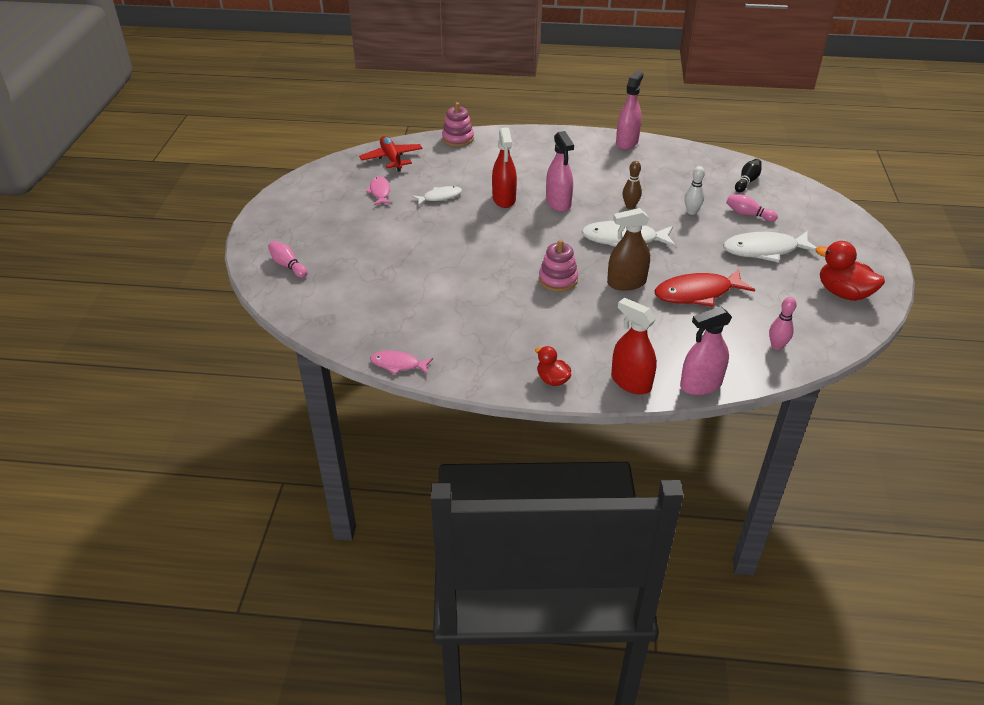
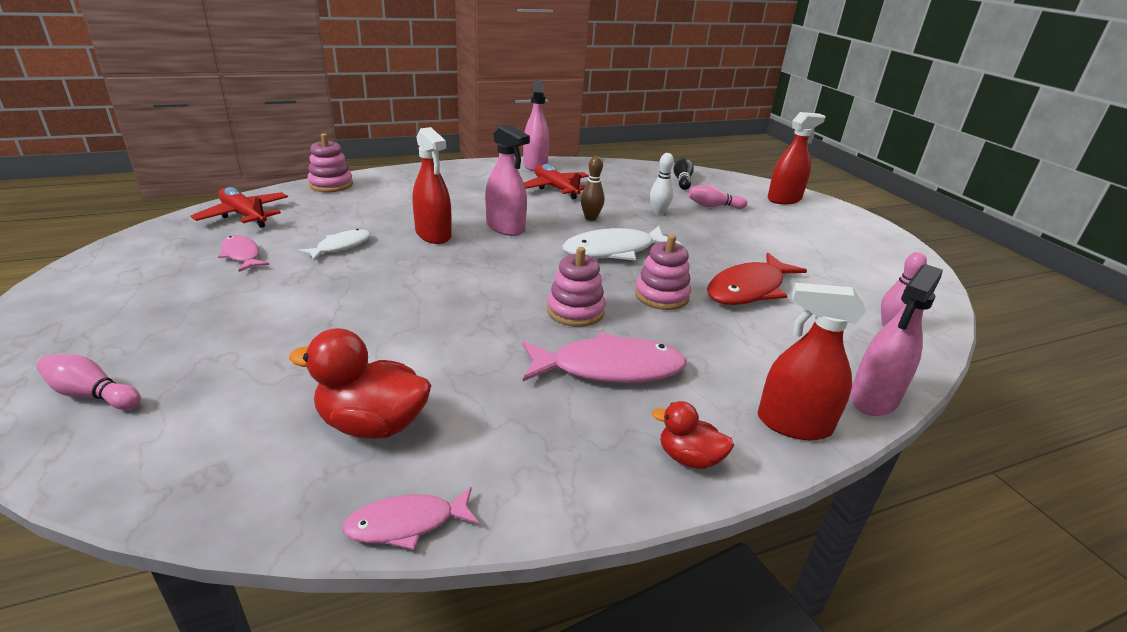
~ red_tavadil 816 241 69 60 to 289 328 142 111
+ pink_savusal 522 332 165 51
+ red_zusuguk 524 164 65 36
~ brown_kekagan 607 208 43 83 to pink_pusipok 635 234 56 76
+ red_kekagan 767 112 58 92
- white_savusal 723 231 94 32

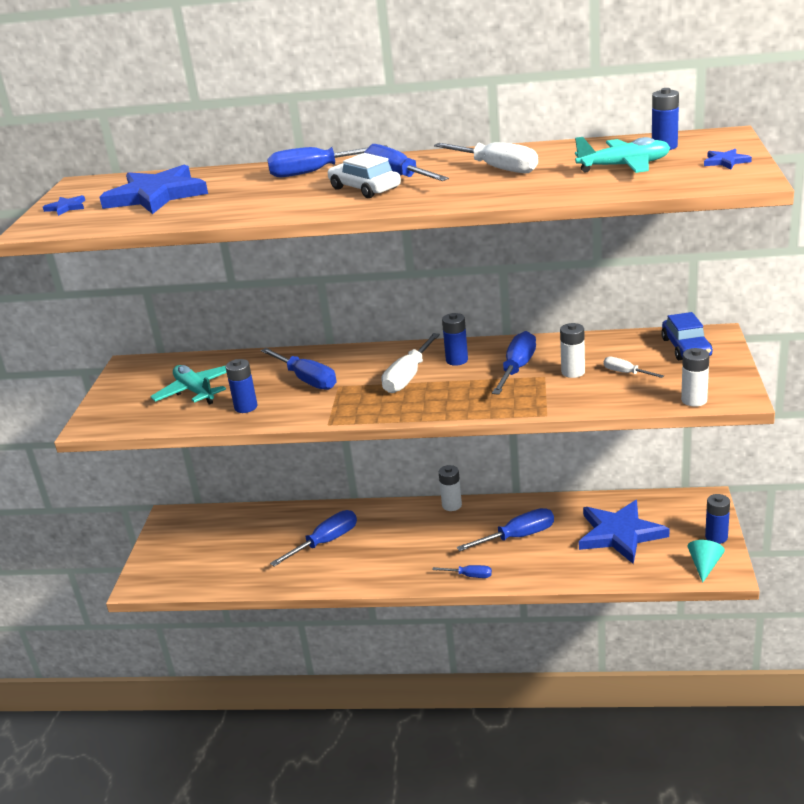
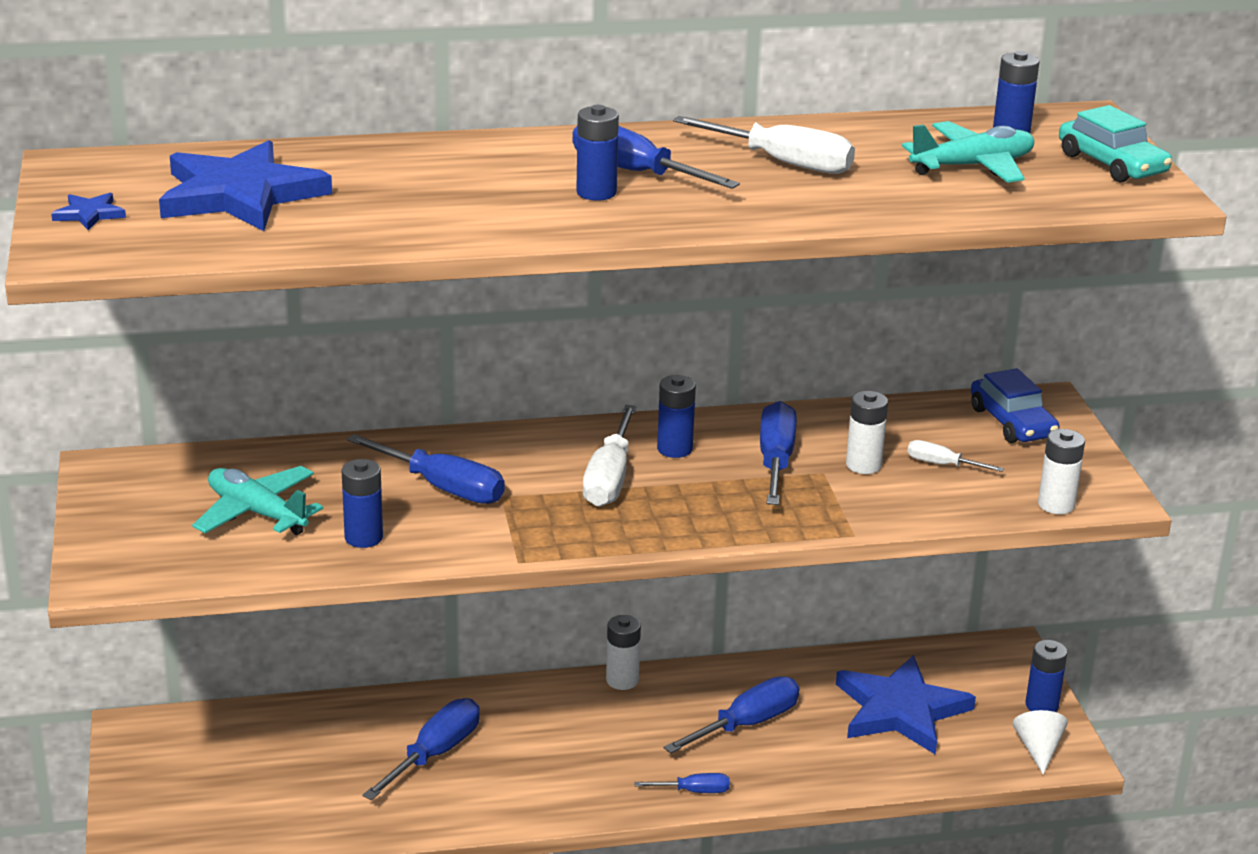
~ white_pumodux 328 153 73 45 to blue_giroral 576 105 43 96
~ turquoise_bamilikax 688 540 37 43 to white_bamilikax 1013 710 55 65
~ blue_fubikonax 704 149 48 20 to turquoise_pumodux 1059 105 113 78
- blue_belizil 267 145 121 32

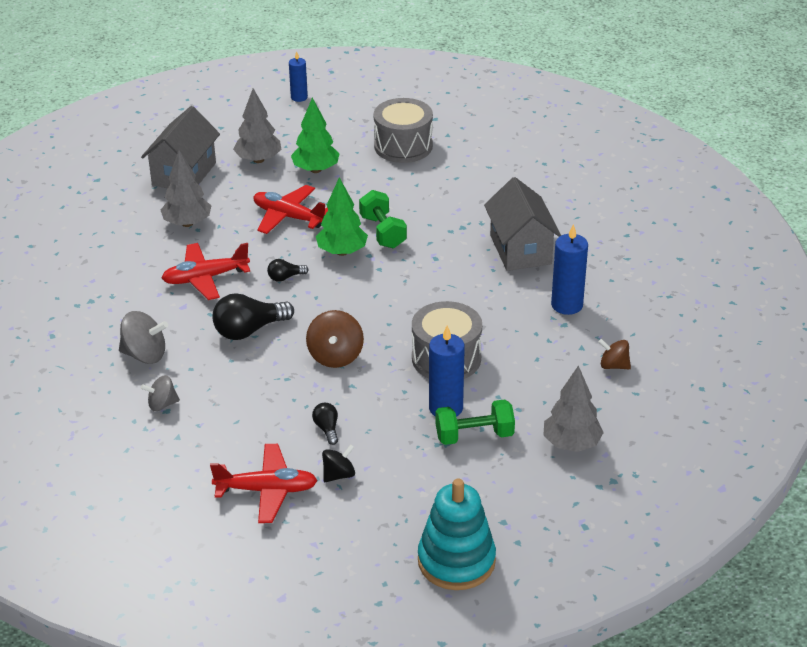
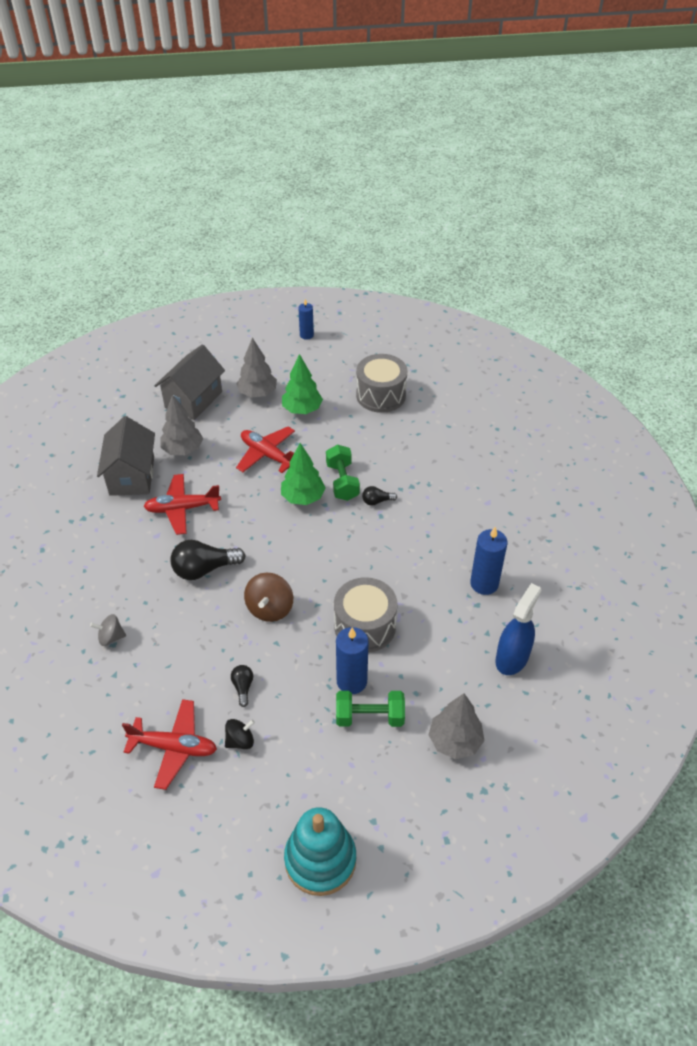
~ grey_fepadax 484 177 77 94 to 97 416 58 80
~ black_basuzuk 267 259 42 23 to 362 486 35 20
~ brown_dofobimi 598 339 33 30 to blue_kekagan 495 583 46 92
- grey_dofobimi 119 311 49 53

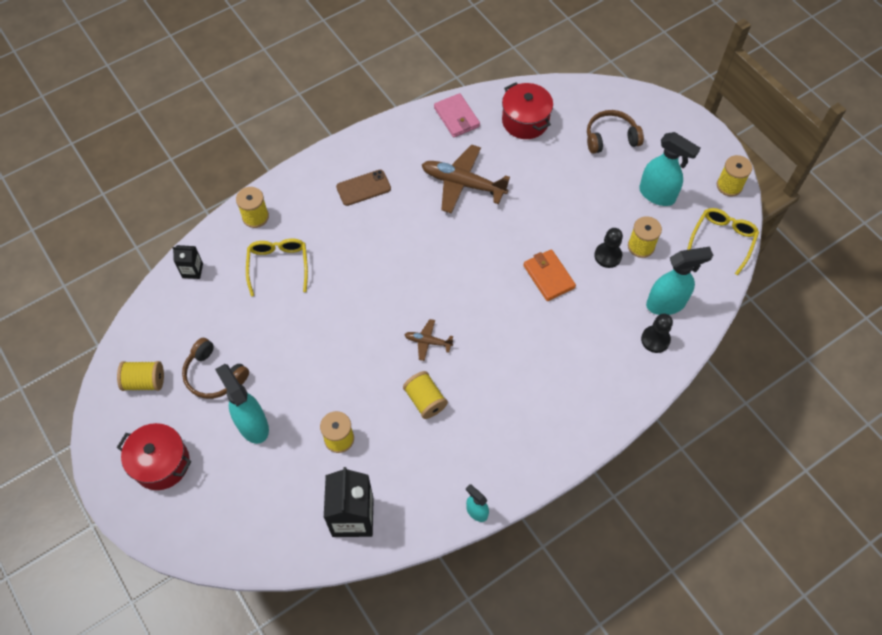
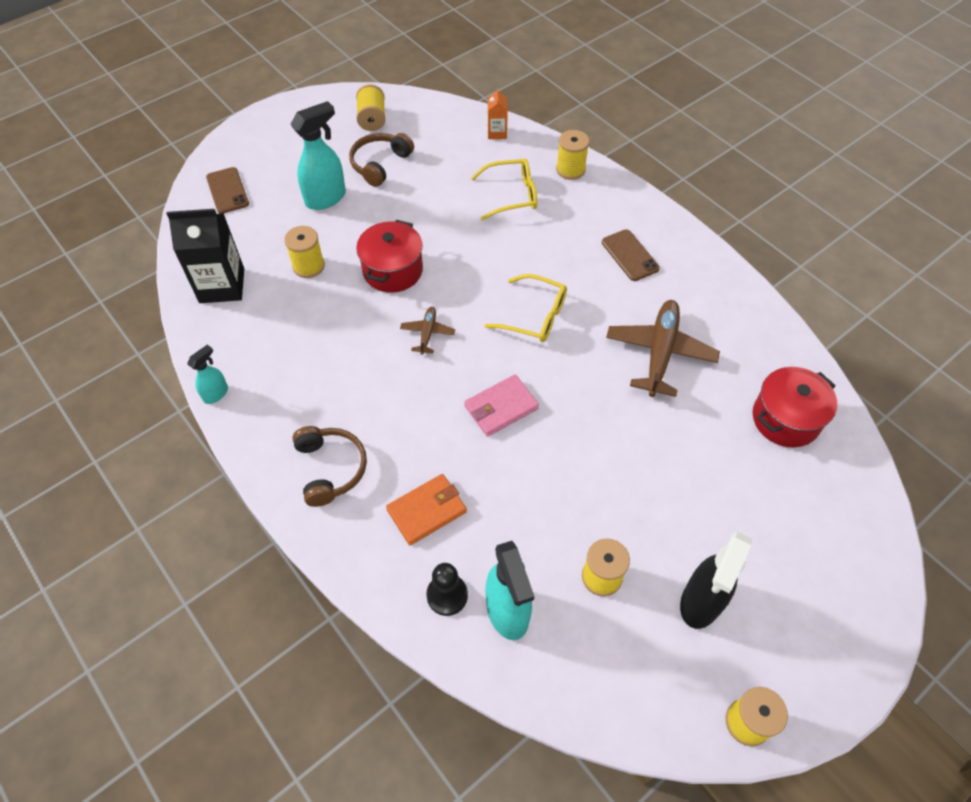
+ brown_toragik 206 167 43 46
~ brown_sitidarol 587 110 57 44 to 292 426 75 81
~ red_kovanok 117 423 74 67 to 356 220 67 73
~ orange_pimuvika 523 249 53 52 to 386 474 81 71
~ pink_pimuvika 434 93 46 44 to 464 375 75 62
~ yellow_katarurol 687 208 72 67 to 484 274 83 68
~ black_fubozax 173 245 30 34 to orange_fubozax 488 88 20 51
~ turquoise_kekagan 639 132 62 74 to black_kekagan 680 532 72 97
- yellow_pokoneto 403 371 45 48
- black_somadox 594 228 29 40

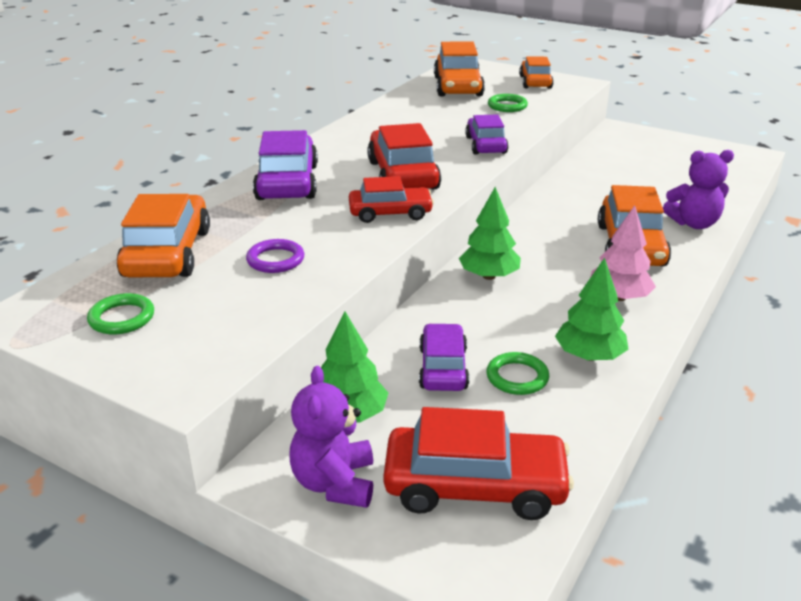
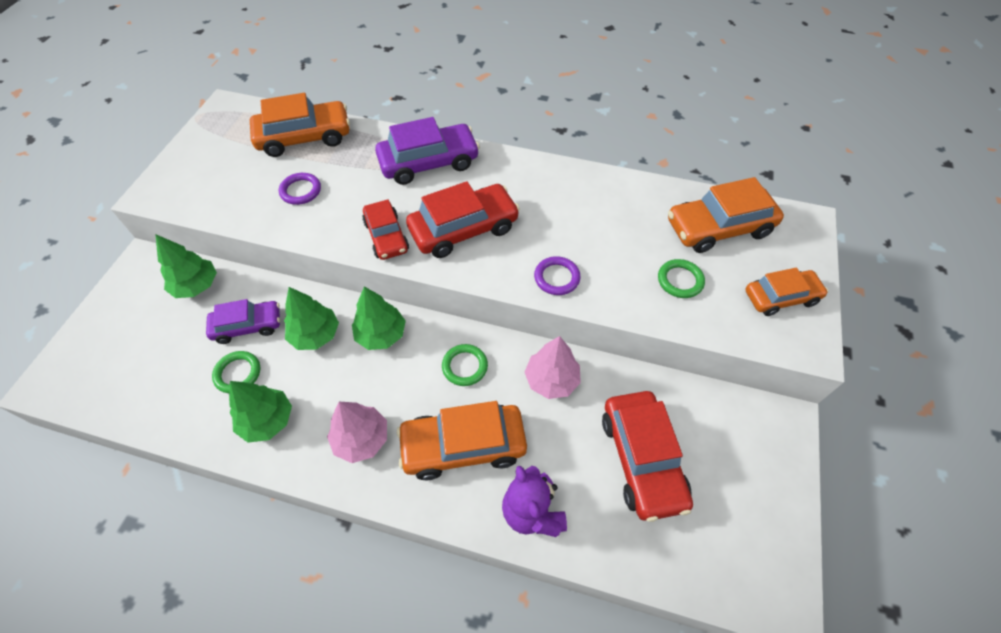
+ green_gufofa 284 287 55 63
~ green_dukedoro 87 293 67 41 to 442 344 46 42
+ pink_gufofa 525 336 56 63
~ purple_pumodux 465 114 43 41 to purple_dukedoro 534 256 47 39
~ red_pumodux 383 407 191 113 to 602 391 91 131
- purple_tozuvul 289 366 84 142

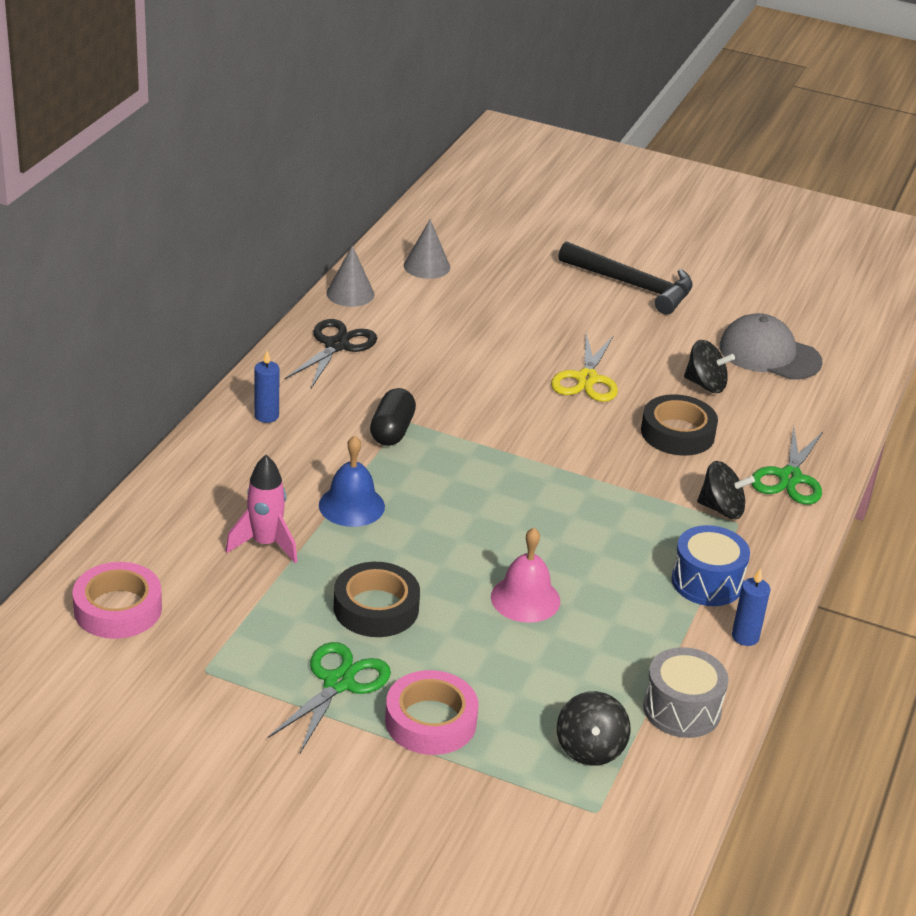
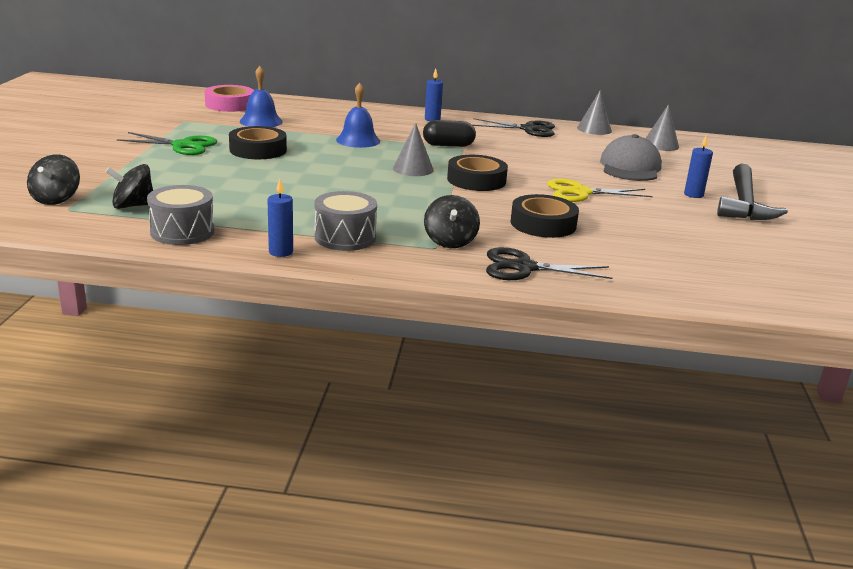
~ black_dofobimi 684 340 51 53 to 27 154 53 51
+ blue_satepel 240 66 43 61
~ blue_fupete 671 525 79 81 to grey_fupete 314 191 63 60
+ grey_bamilikax 393 123 41 53
+ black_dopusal 447 155 61 36
~ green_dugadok 751 427 72 78 to black_dugadok 486 247 126 33
~ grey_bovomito 719 313 104 67 to 600 134 62 47
+ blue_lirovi 684 134 29 64
- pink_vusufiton 226 455 72 108
- pink_dopusal 385 670 94 85
- pink_satepel 491 528 69 95

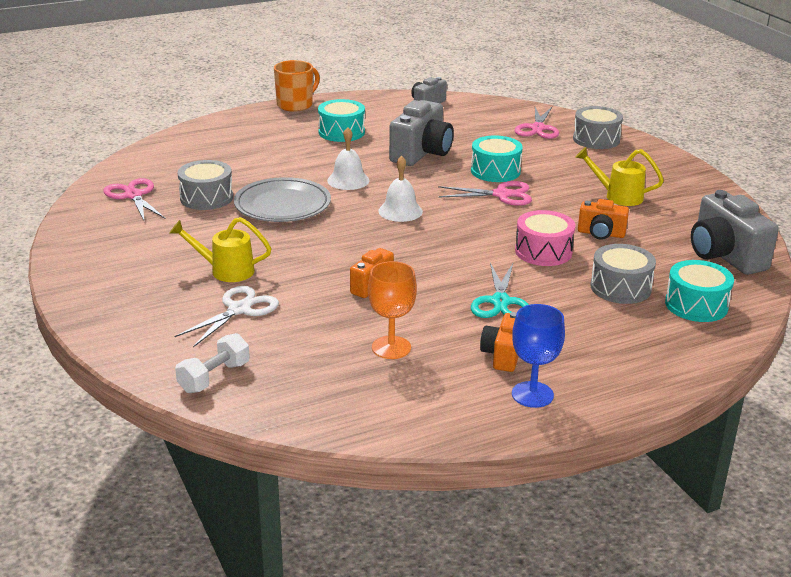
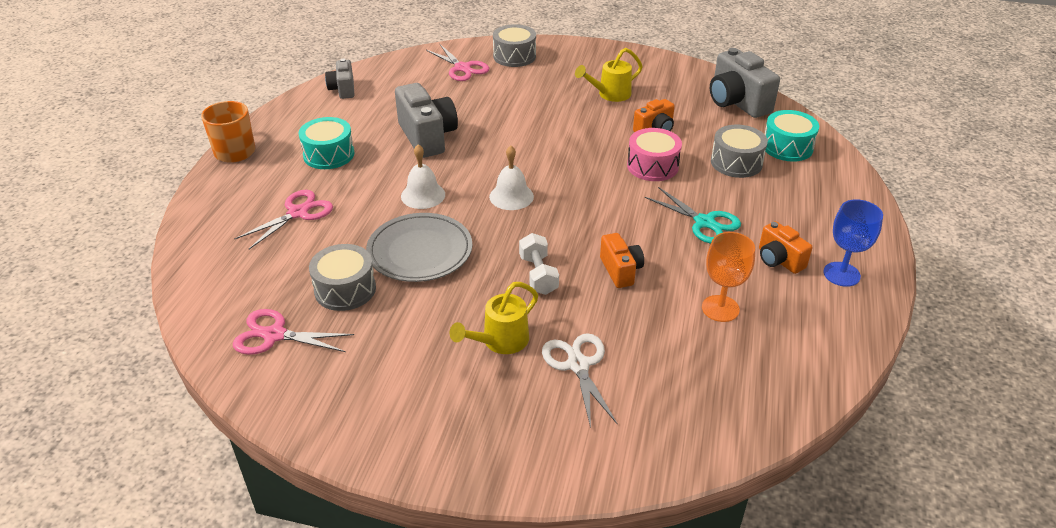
~ pink_dugadok 438 181 94 25 to 234 190 99 59
~ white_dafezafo 175 333 75 60 to 519 233 40 62
~ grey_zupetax 691 190 88 85 = 710 48 70 70 45 degrees clockwise
- turquoise_fupete 471 136 52 46

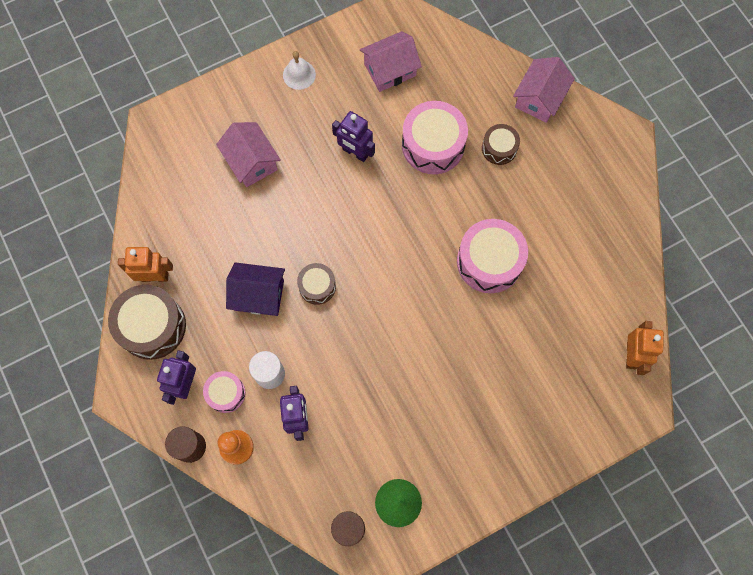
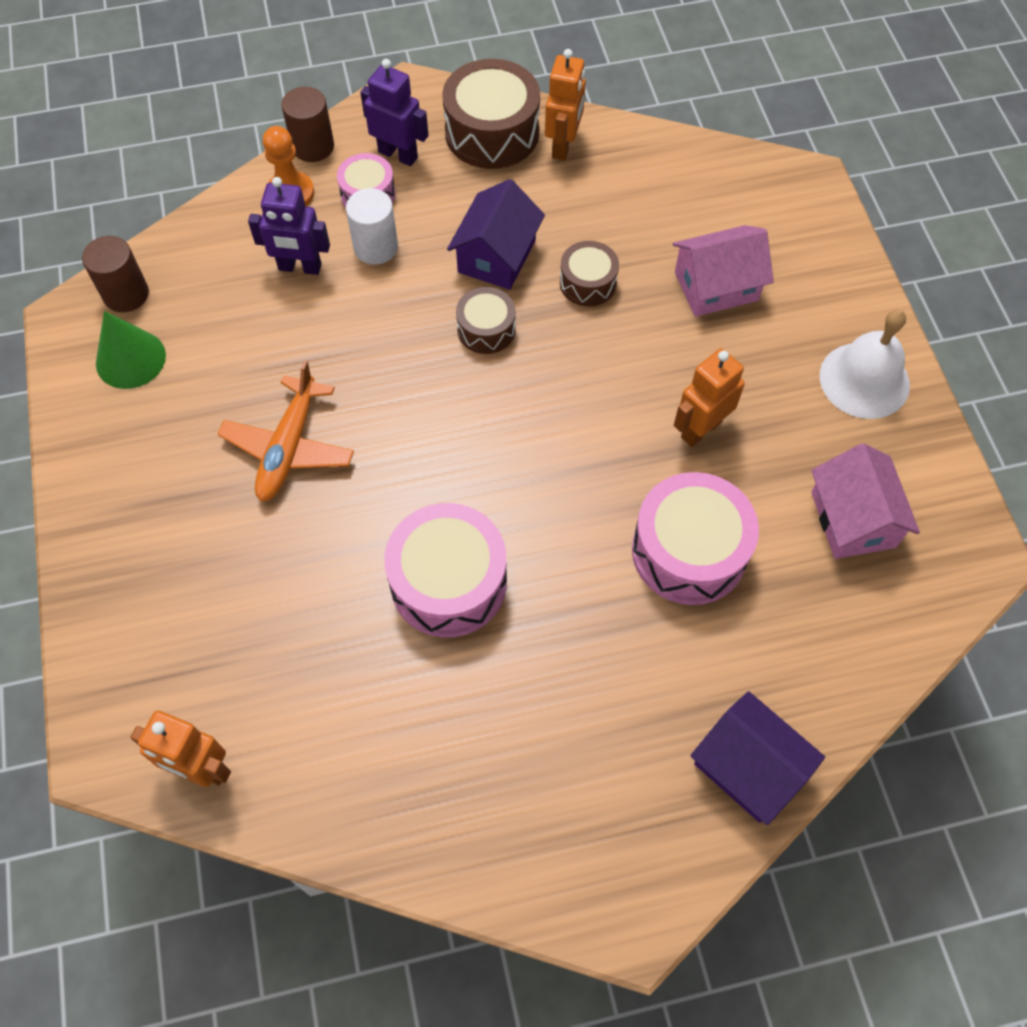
+ orange_zusuguk 218 360 136 142
~ brown_fupete 482 124 38 41 to 560 241 59 65
~ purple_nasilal 332 111 43 51 to orange_nasilal 674 348 71 99
~ pink_fepadax 513 57 62 66 to purple_fepadax 690 691 135 134
~ white_satepel 283 51 33 39 = 820 309 90 110 x1.57

